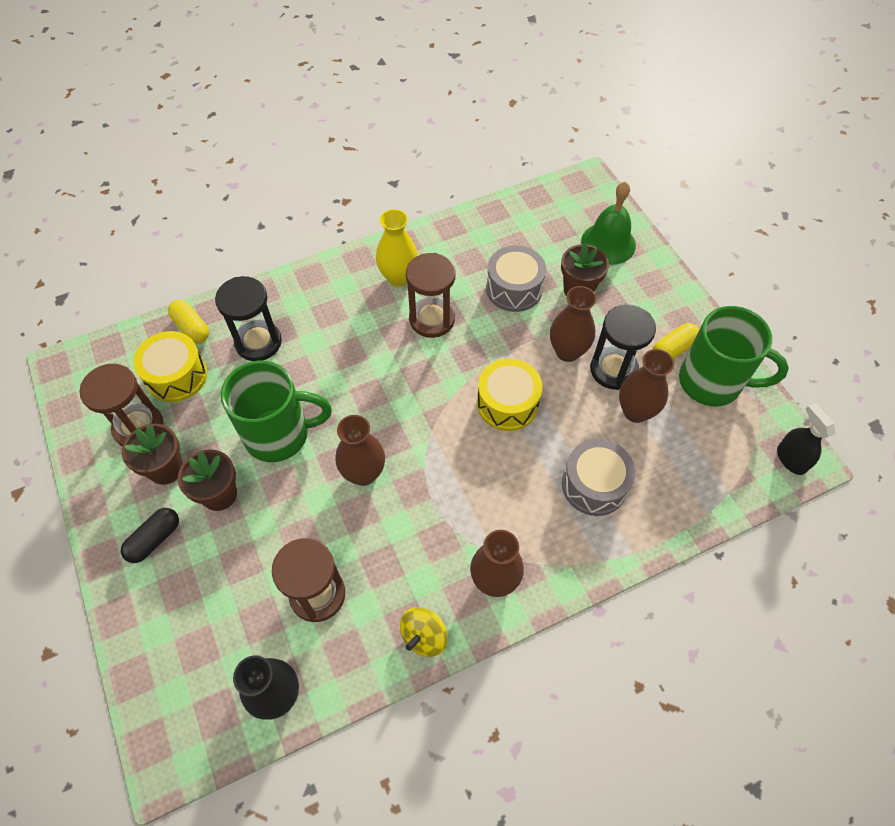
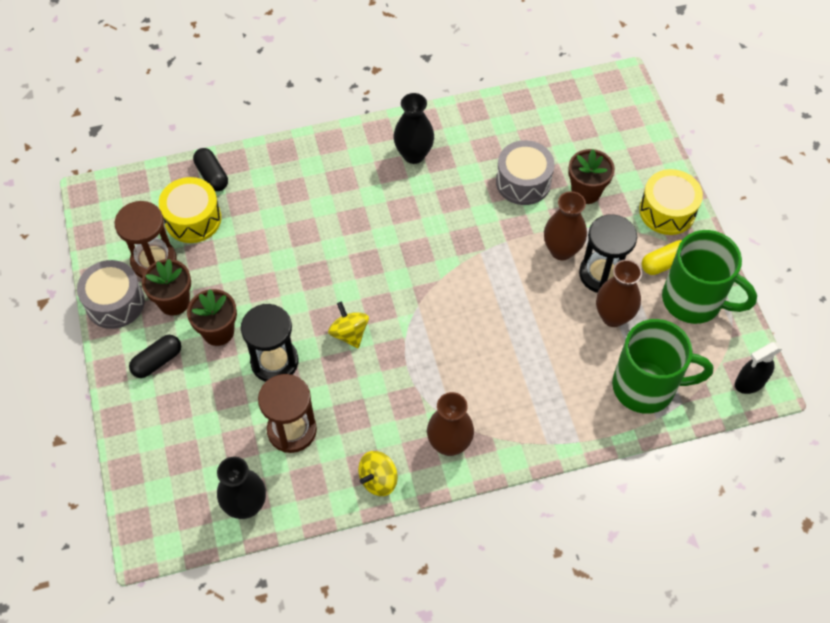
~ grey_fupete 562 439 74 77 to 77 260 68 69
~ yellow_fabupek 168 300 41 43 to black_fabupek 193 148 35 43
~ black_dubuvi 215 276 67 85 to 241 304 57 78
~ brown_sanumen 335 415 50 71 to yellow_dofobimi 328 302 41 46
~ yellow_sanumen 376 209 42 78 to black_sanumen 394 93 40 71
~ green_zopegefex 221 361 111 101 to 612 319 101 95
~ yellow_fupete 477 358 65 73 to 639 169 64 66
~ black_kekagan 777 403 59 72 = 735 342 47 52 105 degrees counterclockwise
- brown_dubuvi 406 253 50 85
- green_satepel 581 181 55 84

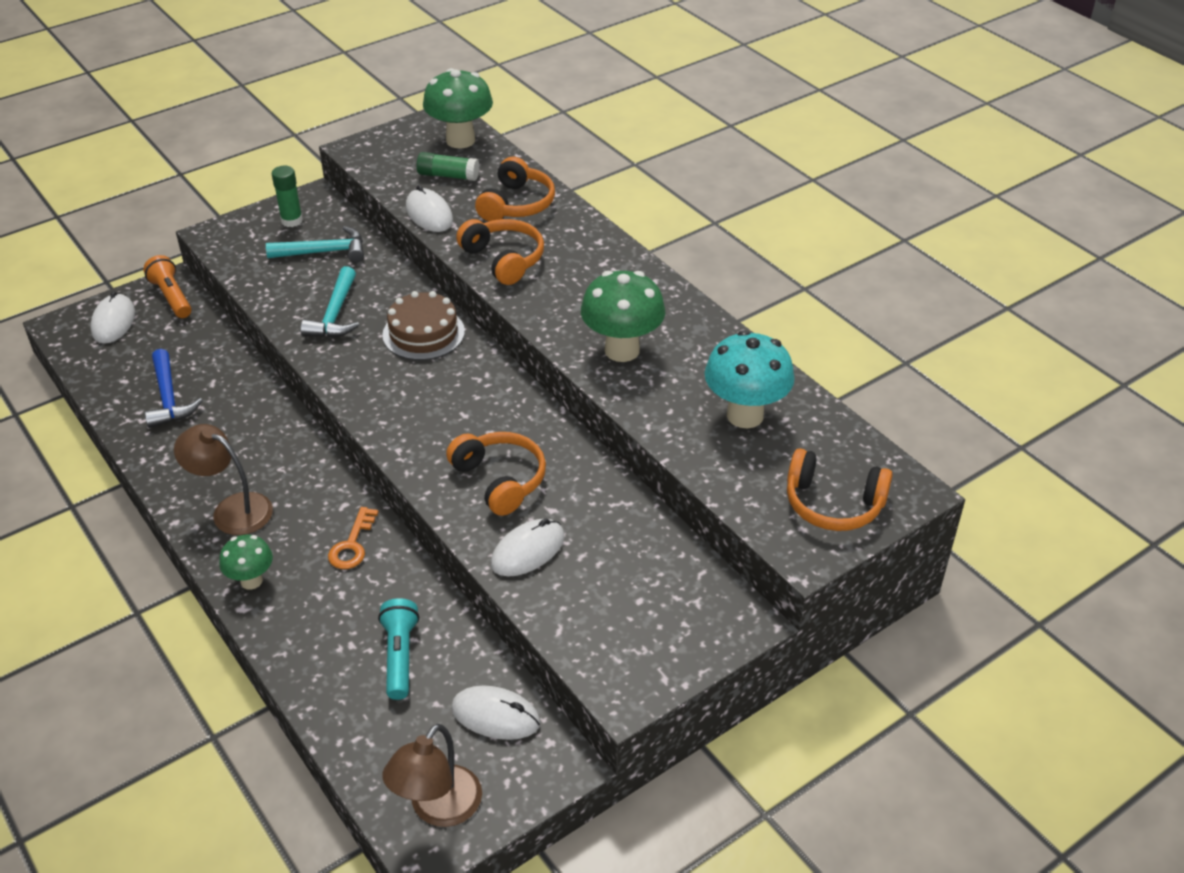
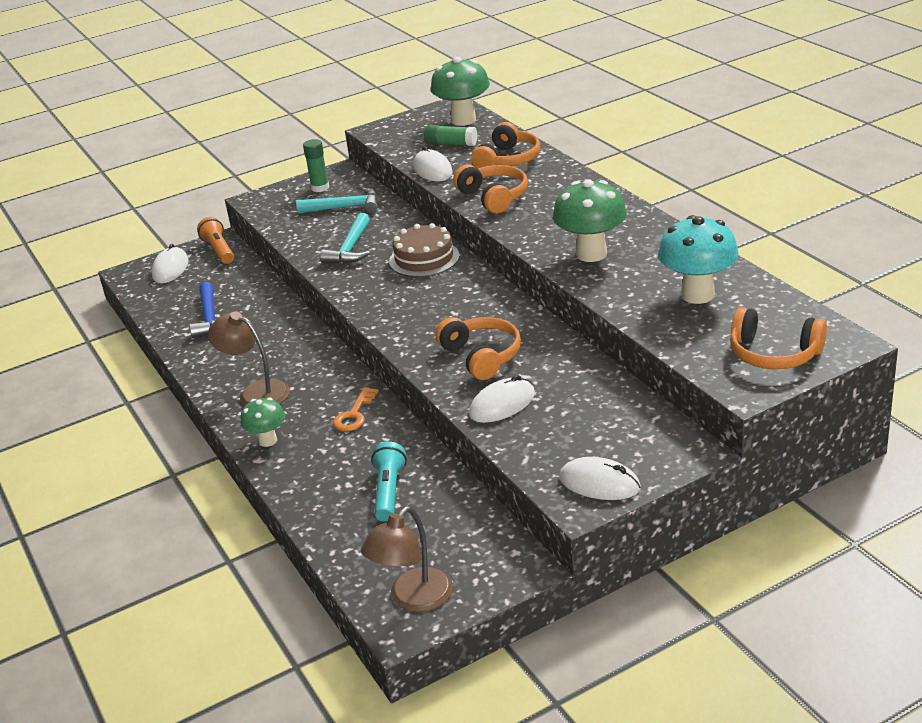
~ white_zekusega 451 686 89 54 to 559 457 82 43

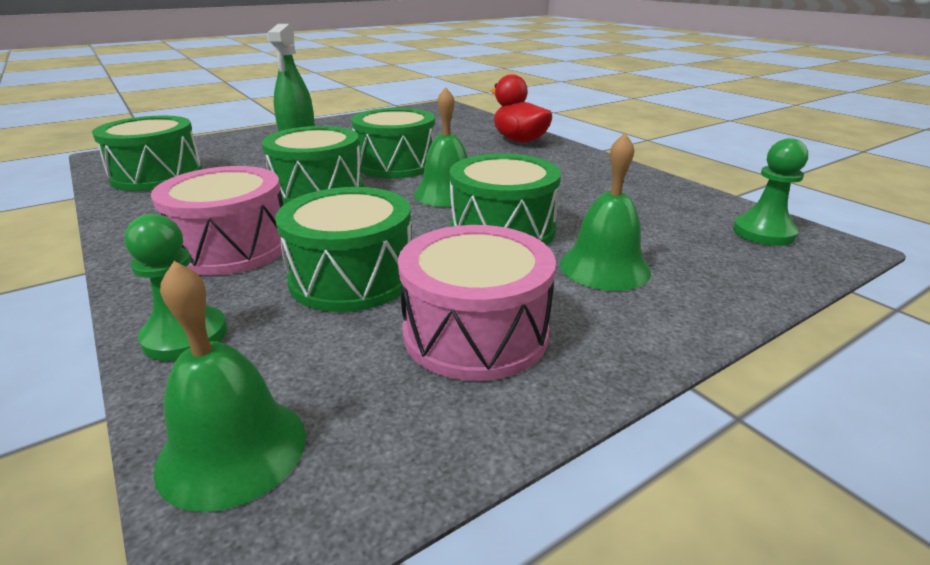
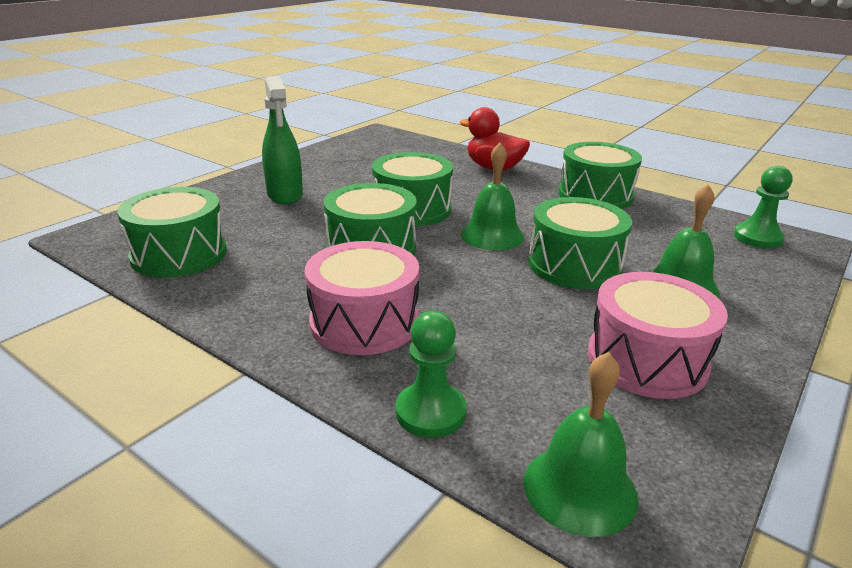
~ green_fupete 275 187 136 125 to 558 142 84 67

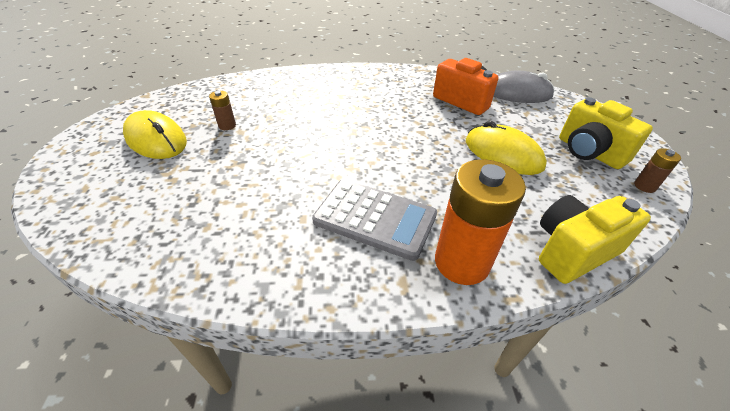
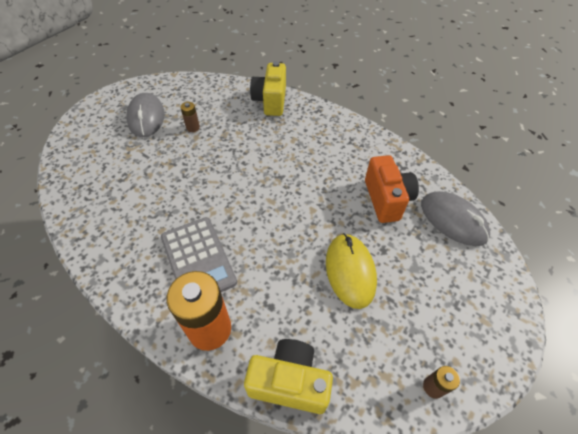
~ yellow_zekusega 123 110 64 49 to grey_zekusega 127 93 38 44
~ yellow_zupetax 559 97 94 72 to 250 61 36 55

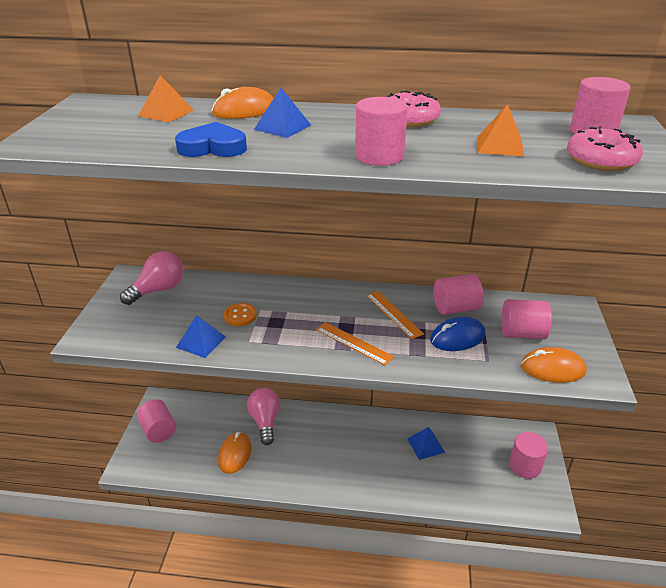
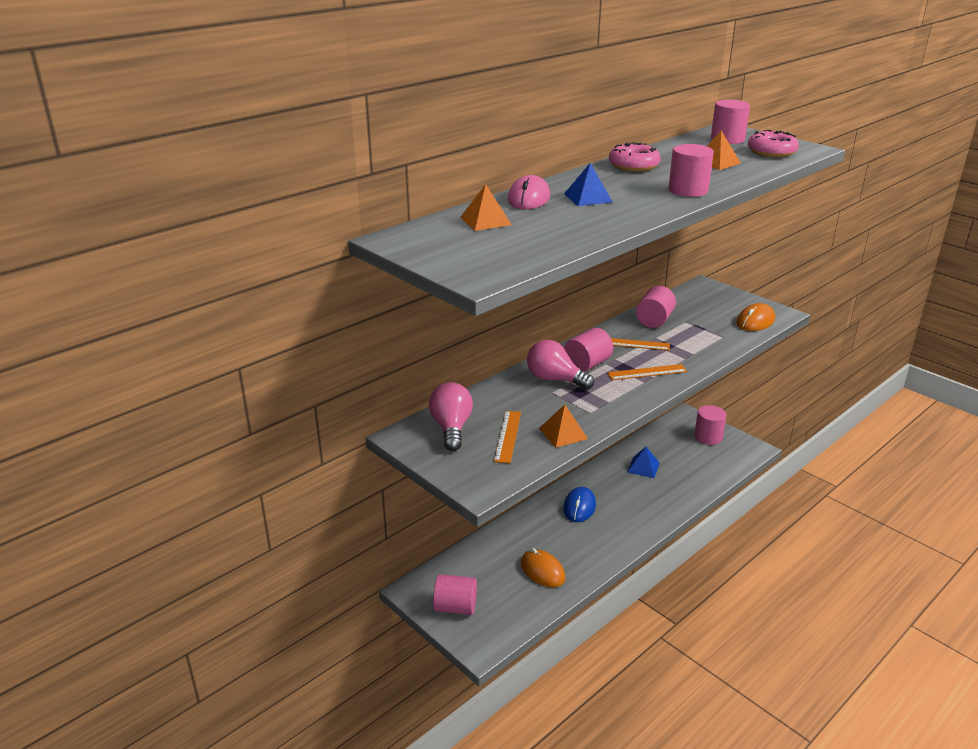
+ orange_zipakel 494 411 27 52
~ orange_zekusega 212 87 62 32 to pink_zekusega 508 175 42 34
~ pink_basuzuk 247 388 33 57 to 527 340 67 50
~ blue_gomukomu 176 316 50 42 to orange_gomukomu 539 405 49 43
~ blue_zekusega 430 317 56 34 to 563 487 33 35
~ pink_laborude 501 299 51 40 to 564 328 49 44
- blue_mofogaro 175 122 72 35
- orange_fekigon 223 303 34 23

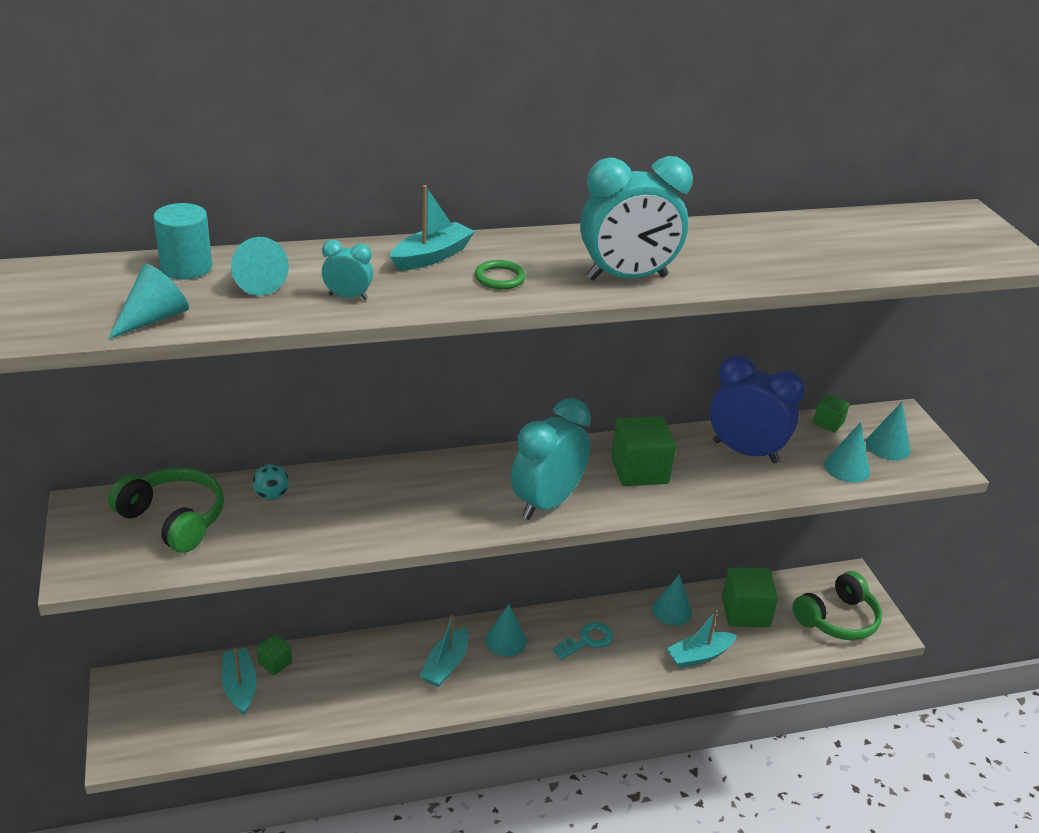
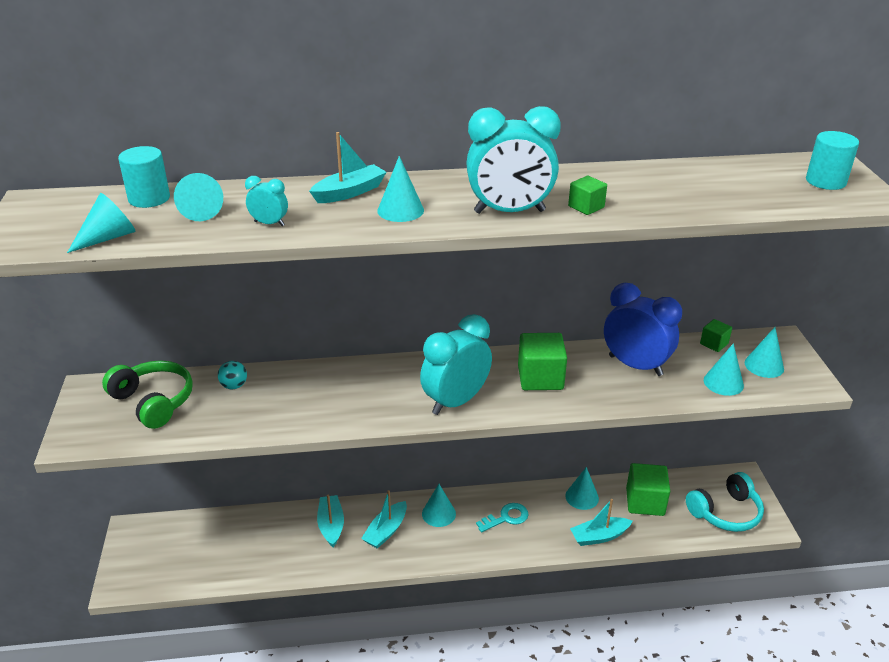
~ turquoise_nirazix 221 648 36 67 to 317 494 27 53
~ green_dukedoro 475 260 51 29 to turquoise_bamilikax 377 156 47 66
~ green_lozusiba 257 634 35 41 to 568 176 39 39
~ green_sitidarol 792 571 90 69 to turquoise_sitidarol 686 472 78 60
+ turquoise_laborude 806 131 53 59

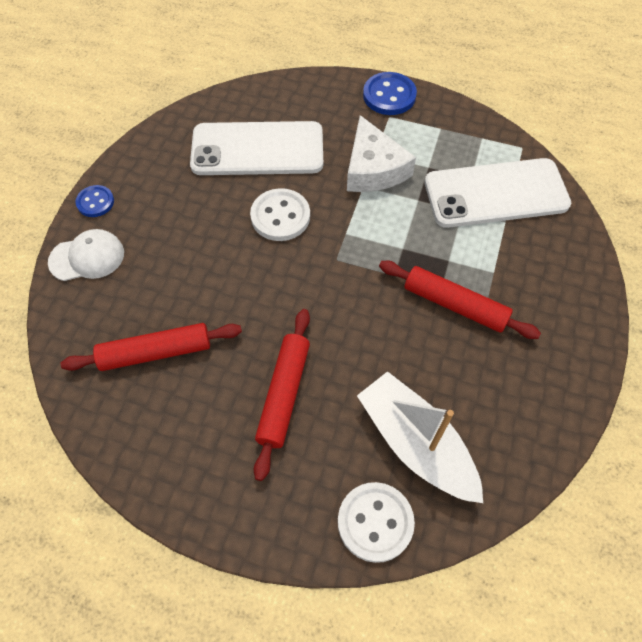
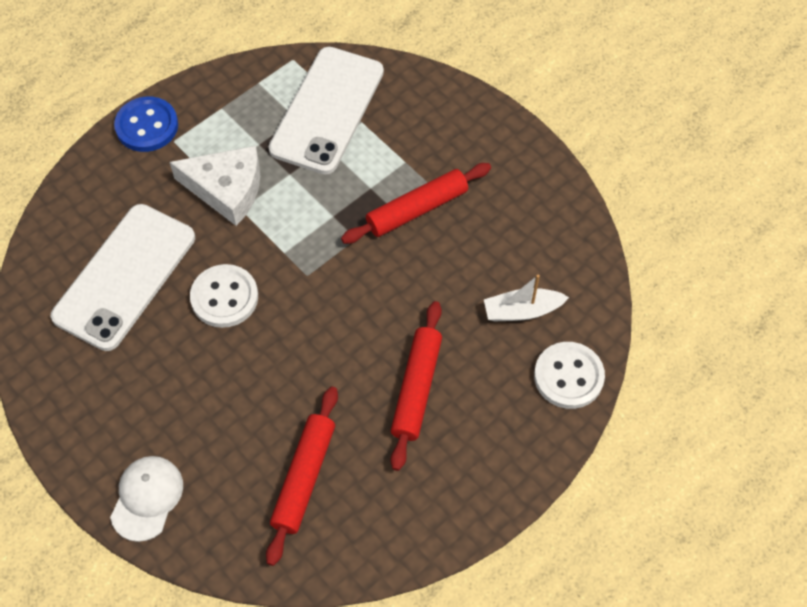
~ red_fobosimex 254 309 56 172 = 391 301 51 170 60 degrees clockwise
~ white_nirazix 357 371 126 132 = 484 275 85 47 x0.58
- blue_fekigon 75 185 39 32

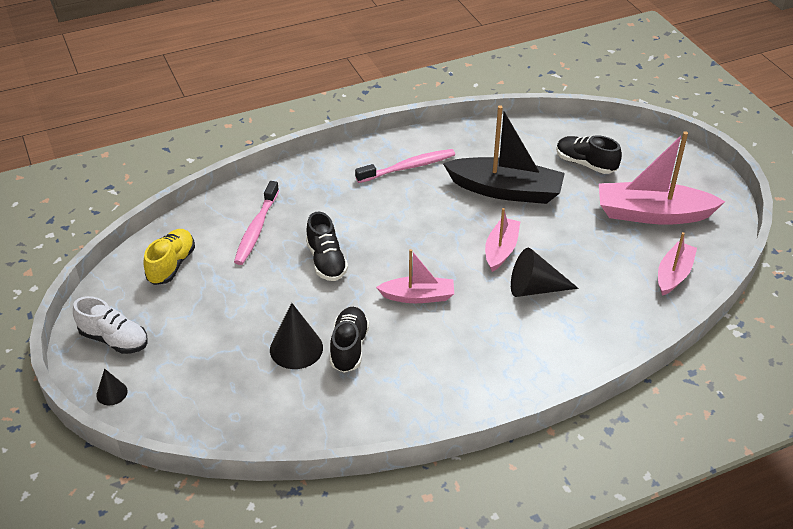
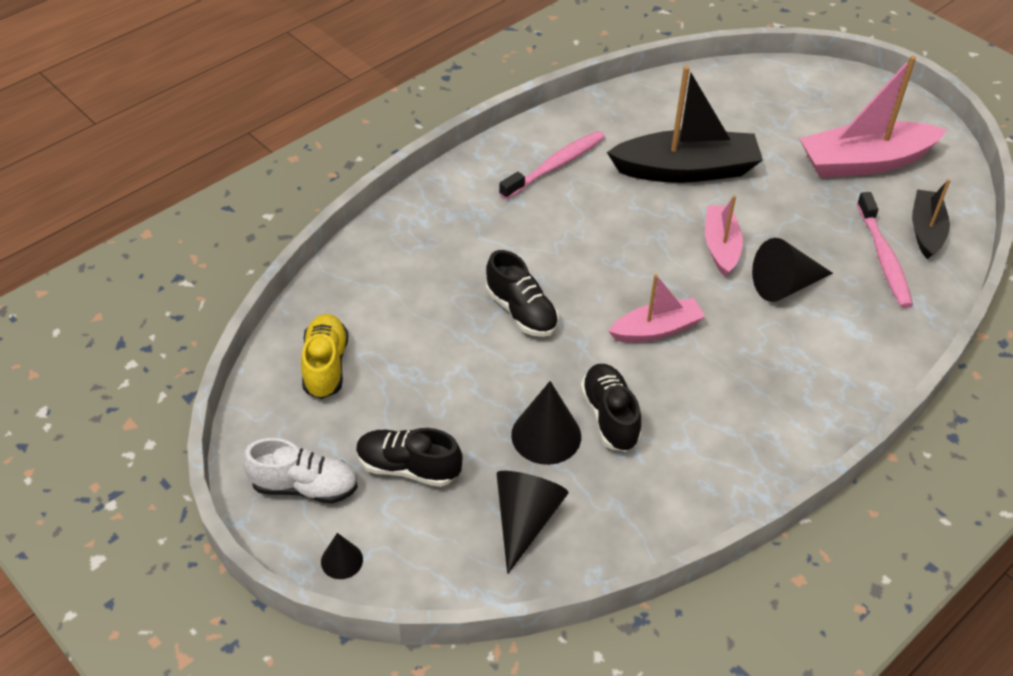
~ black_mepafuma 556 135 66 39 to 356 428 107 59
+ black_bamilikax 496 471 73 103
~ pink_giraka 234 181 45 84 to 857 192 56 116
~ pink_nirazix 658 232 39 64 to black_nirazix 912 179 39 81

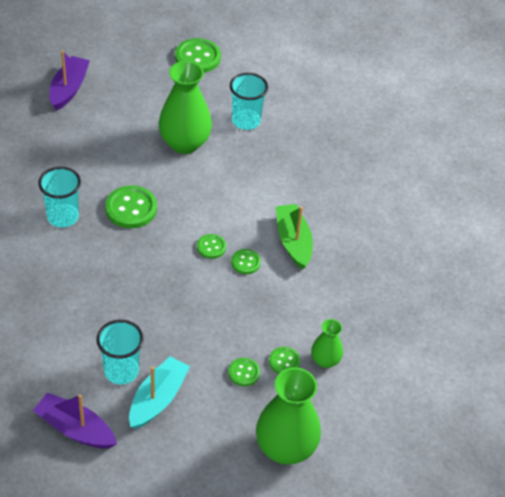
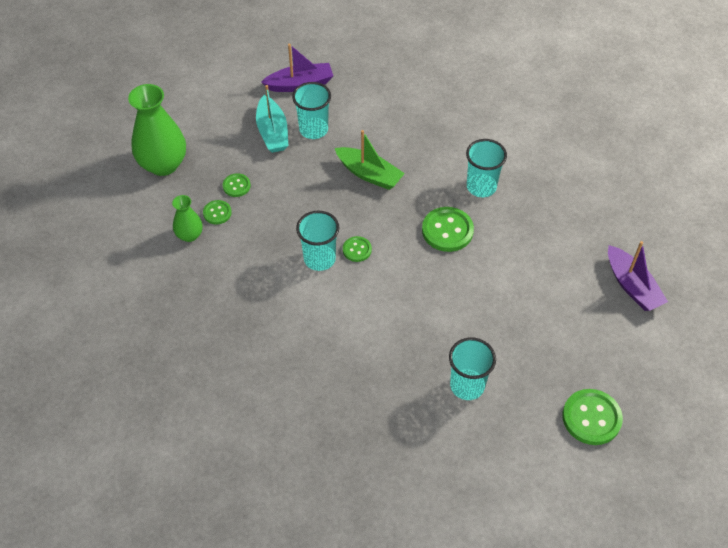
~ green_fekigon 231 249 30 25 to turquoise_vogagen 296 211 43 60
~ green_nirazix 276 204 37 66 to 335 130 70 60
- green_sanumen 159 61 53 93

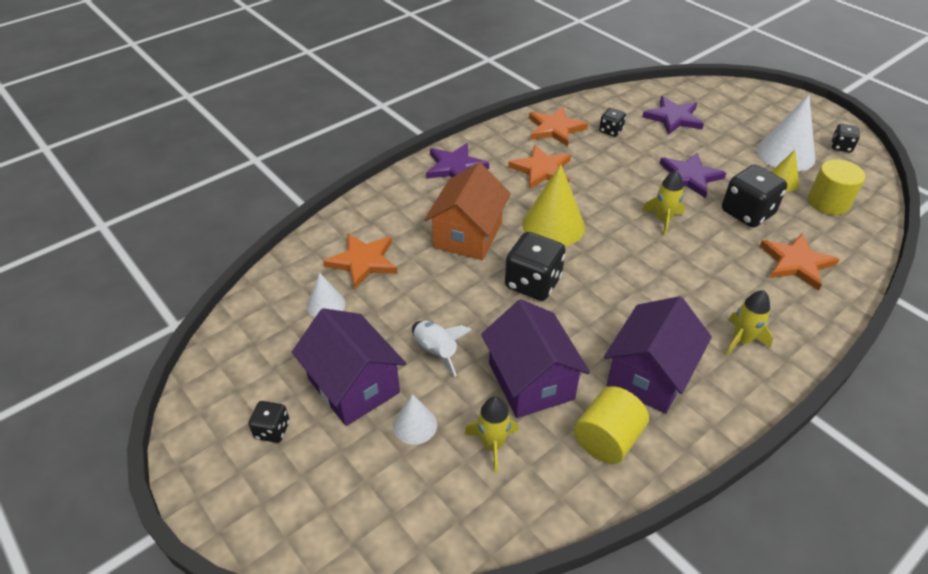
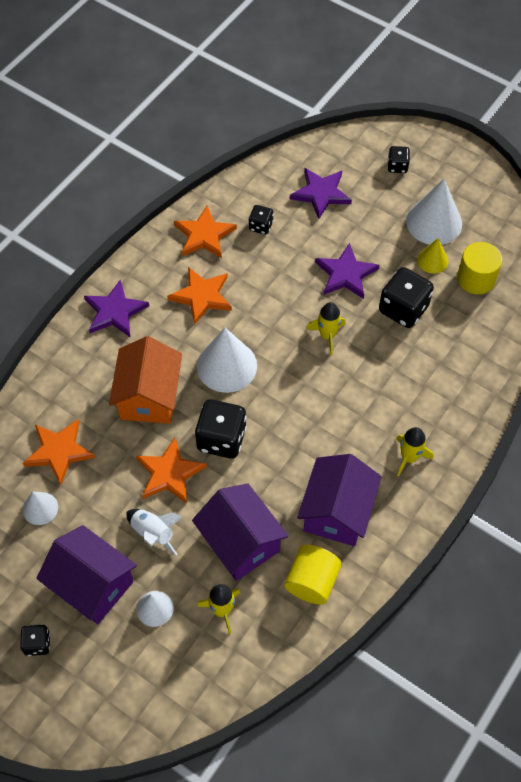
~ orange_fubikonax 760 233 79 58 to 136 438 71 66
~ yellow_bamilikax 522 164 63 82 to white_bamilikax 197 328 60 65
~ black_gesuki 832 124 28 29 to 387 146 23 27

